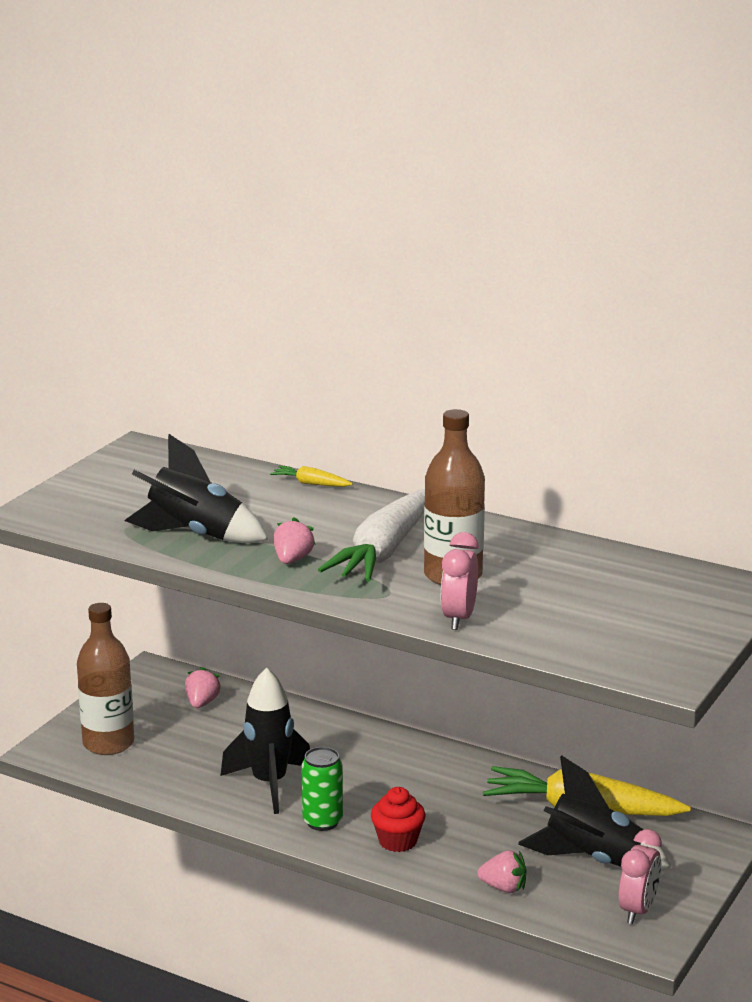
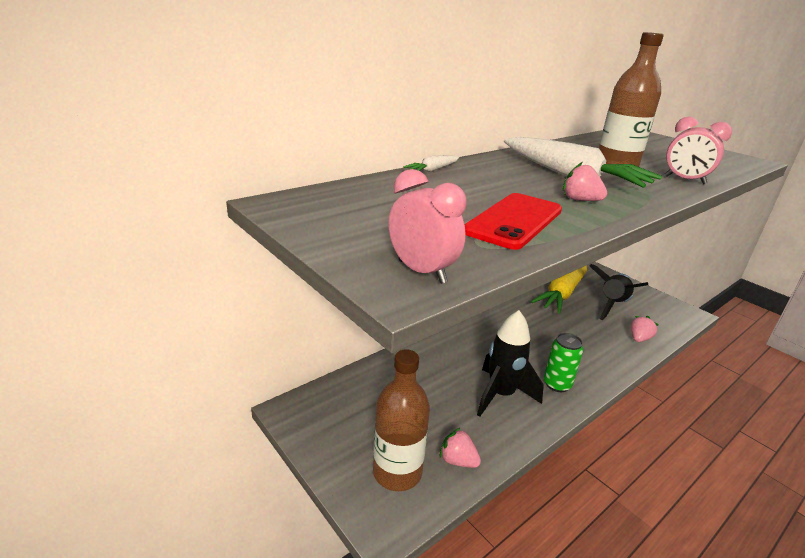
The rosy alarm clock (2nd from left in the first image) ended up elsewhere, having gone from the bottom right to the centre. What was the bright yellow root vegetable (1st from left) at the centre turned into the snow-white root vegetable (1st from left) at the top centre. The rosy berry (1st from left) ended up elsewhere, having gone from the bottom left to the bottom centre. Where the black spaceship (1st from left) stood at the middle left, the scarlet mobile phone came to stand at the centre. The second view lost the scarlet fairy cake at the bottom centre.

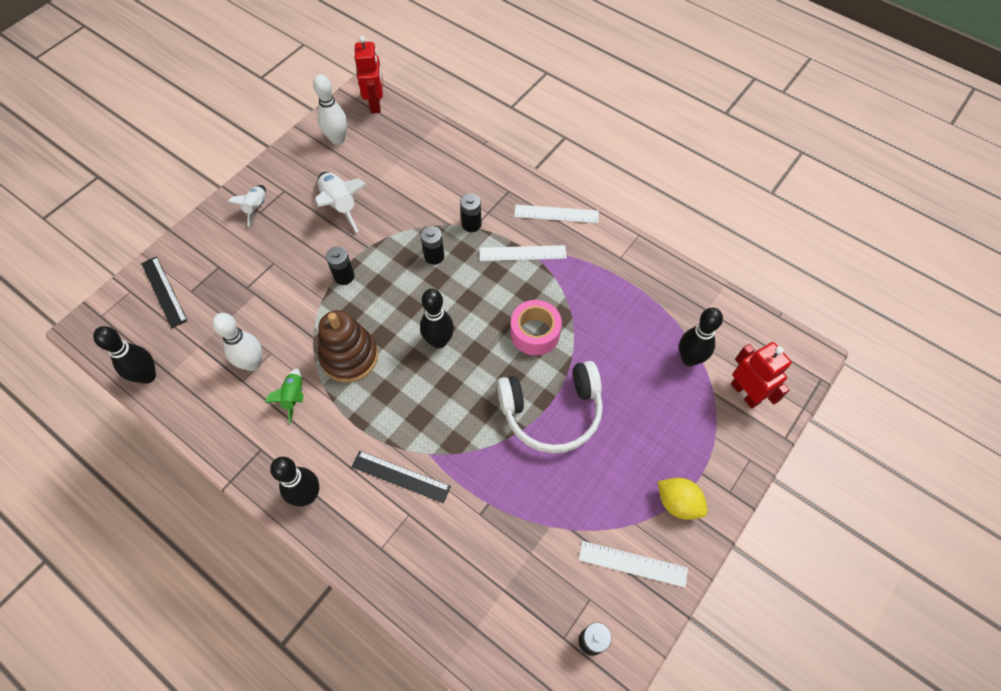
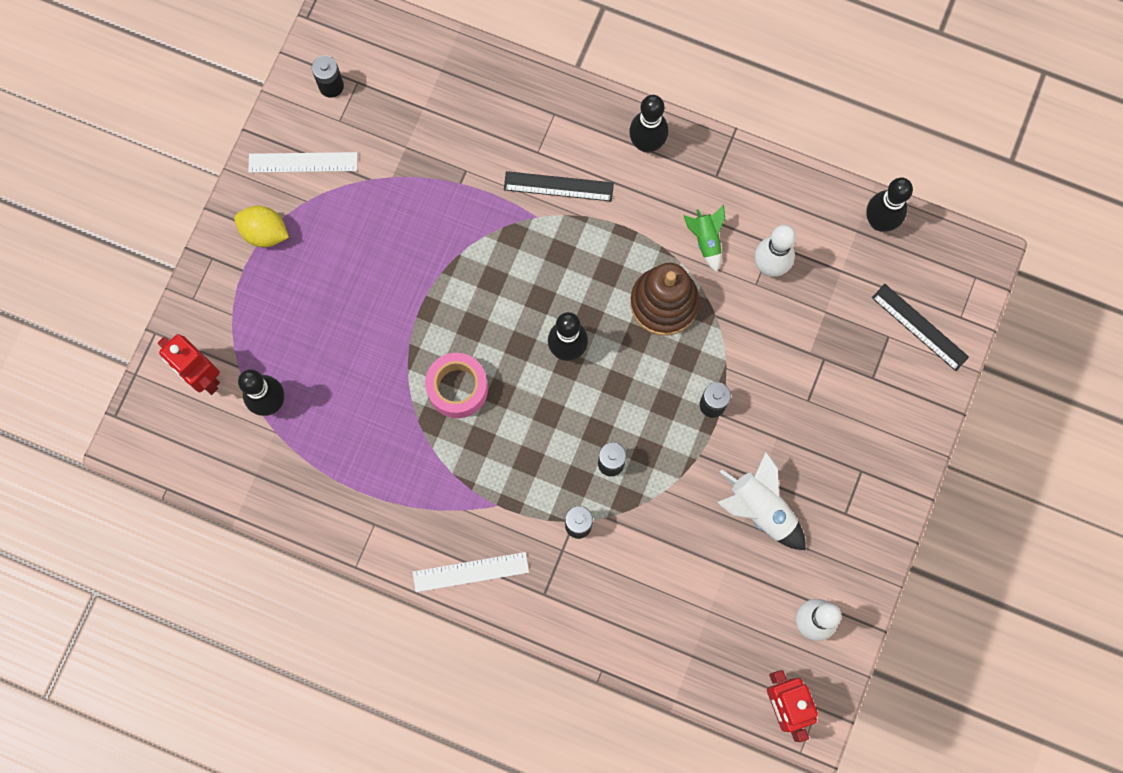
The second view lost the snow-white spaceship (1st from left) at the top left. The second view lost the snow-white straightedge (1st from left) at the centre. The second view lost the snow-white over-ear headphones at the centre.

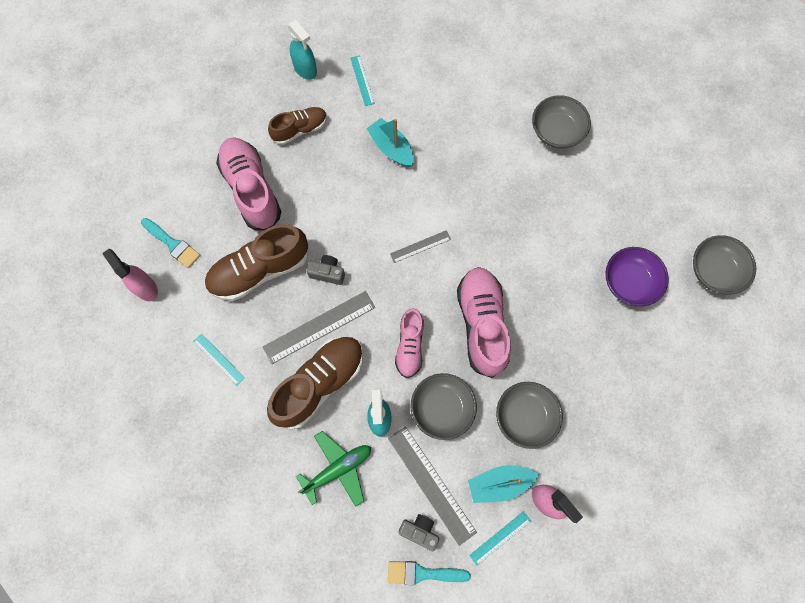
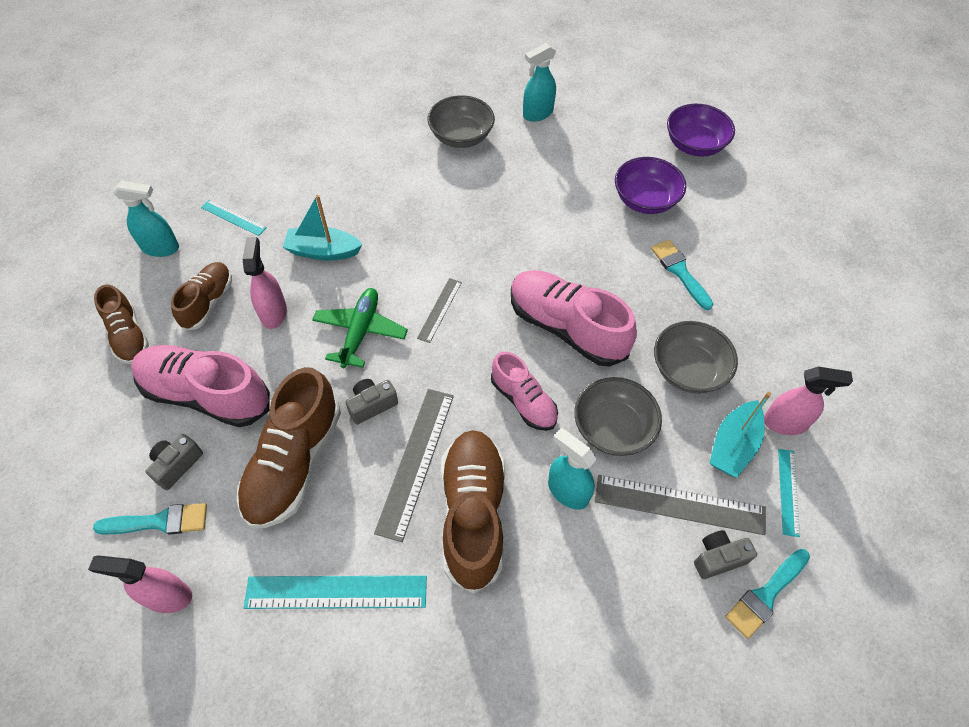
The second view gained the brown shoe (1st from left) at the middle left. The second view gained the grey photo camera (1st from left) at the middle left. The second view gained the rosy spray cleaner (2nd from left) at the middle left. The size of the aqua straightedge (1st from left in the first image) at the middle left changed by a factor of 1.81. The leaf-green plane ended up elsewhere, having gone from the bottom centre to the centre. The second view gained the aqua spray cleaner (2nd from left) at the top centre. The second view gained the aqua paintbrush (2nd from left) at the middle right. What was the grey bowl (4th from left) at the middle right turned into the royal purple bowl (2nd from left) at the top right.

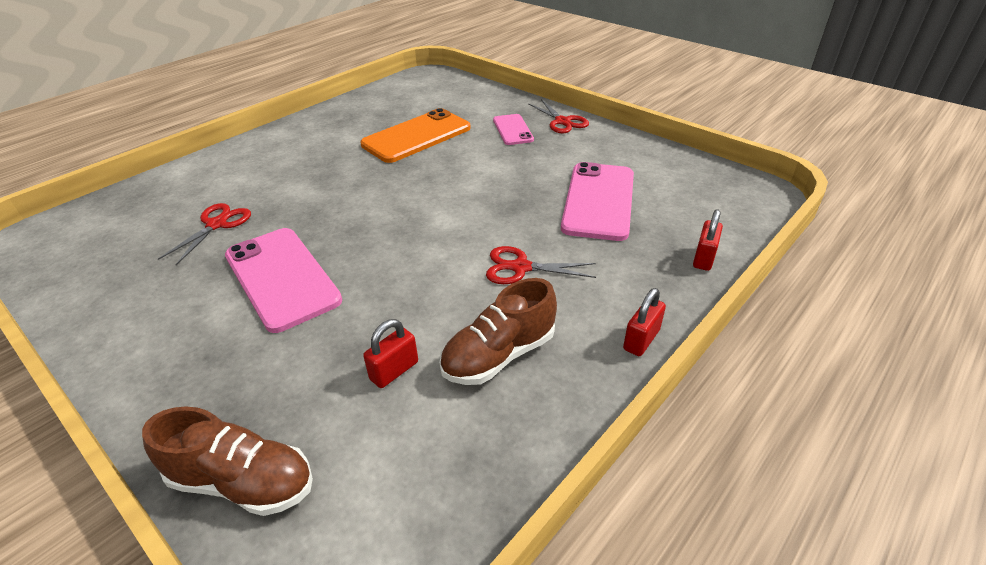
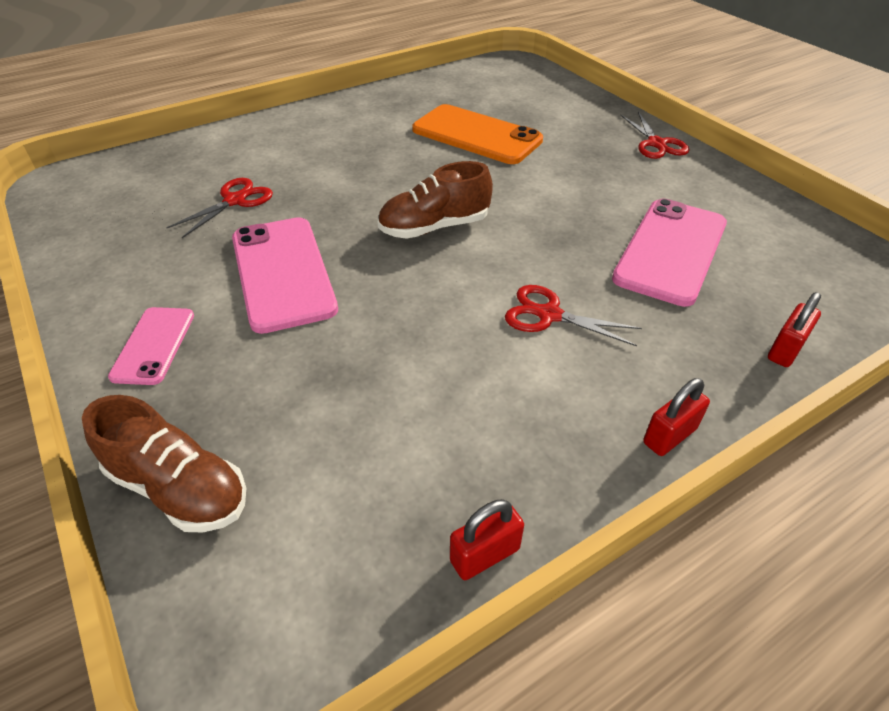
The rosy mobile phone (2nd from left in the first image) ended up elsewhere, having gone from the top centre to the middle left. The brown shoe (2nd from left) ended up elsewhere, having gone from the centre to the top centre. The bright orange mobile phone at the top centre ended up facing another way, 60 degrees clockwise from before. The scarlet lock (1st from left) ended up elsewhere, having gone from the centre to the bottom centre.

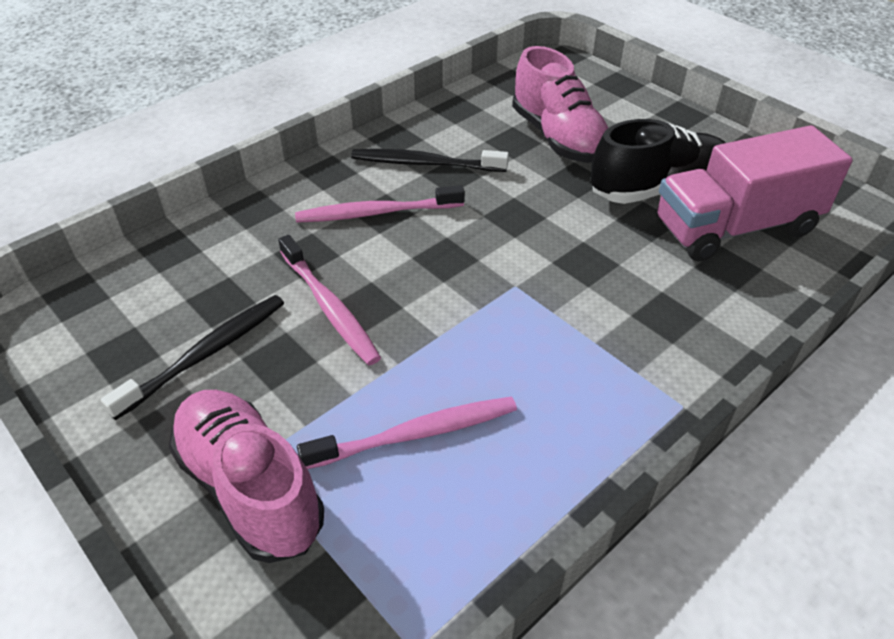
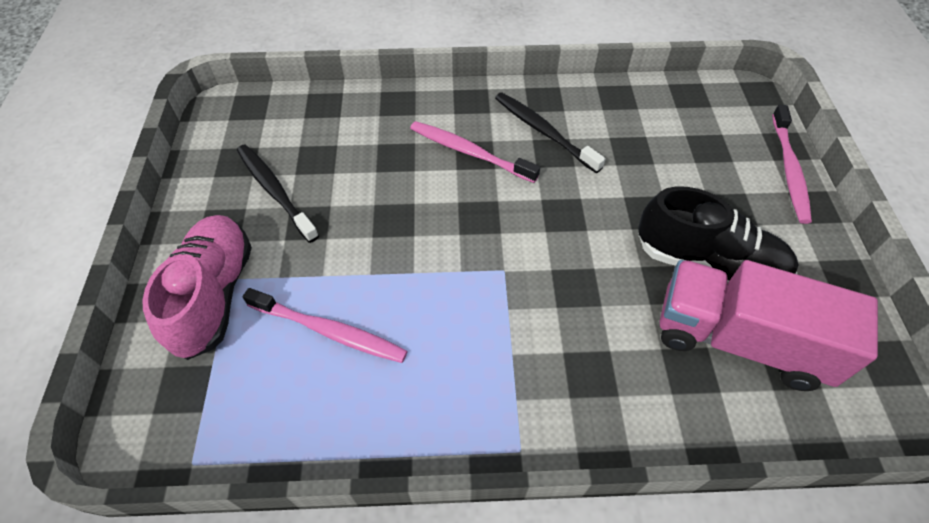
The black dental brush (1st from left) at the middle left ended up facing another way, 120 degrees counterclockwise from before. The rosy dental brush (1st from left in the first image) ended up elsewhere, having gone from the centre to the top right. The second view lost the rosy shoe (2nd from left) at the top centre.

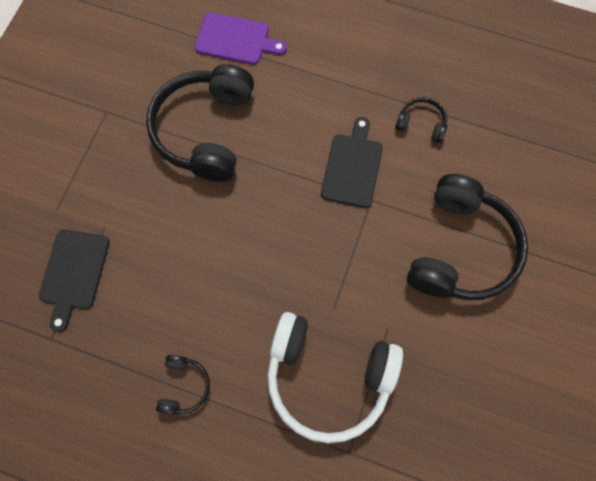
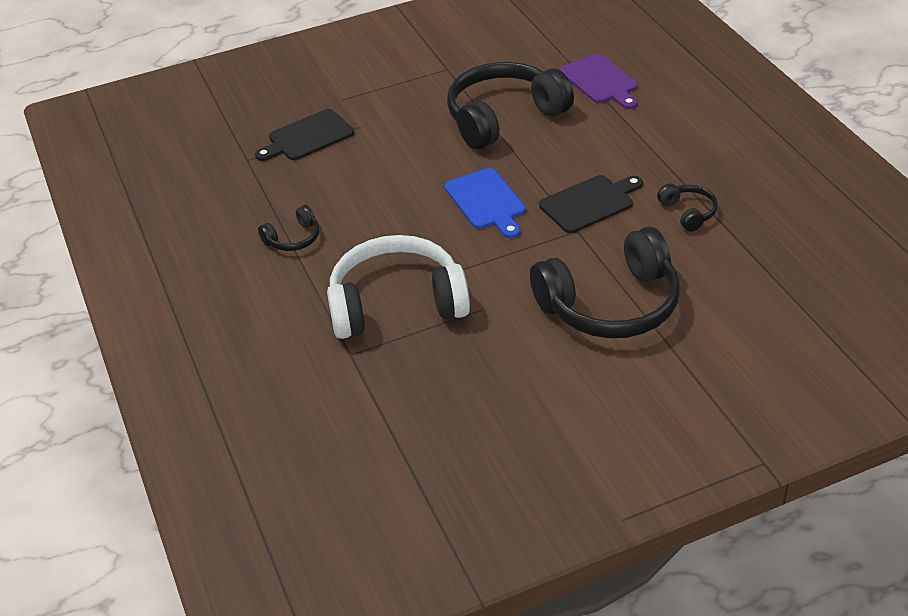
The snow-white over-ear headphones at the bottom centre ended up facing another way, 105 degrees clockwise from before. The second view gained the blue cutting board at the top centre.

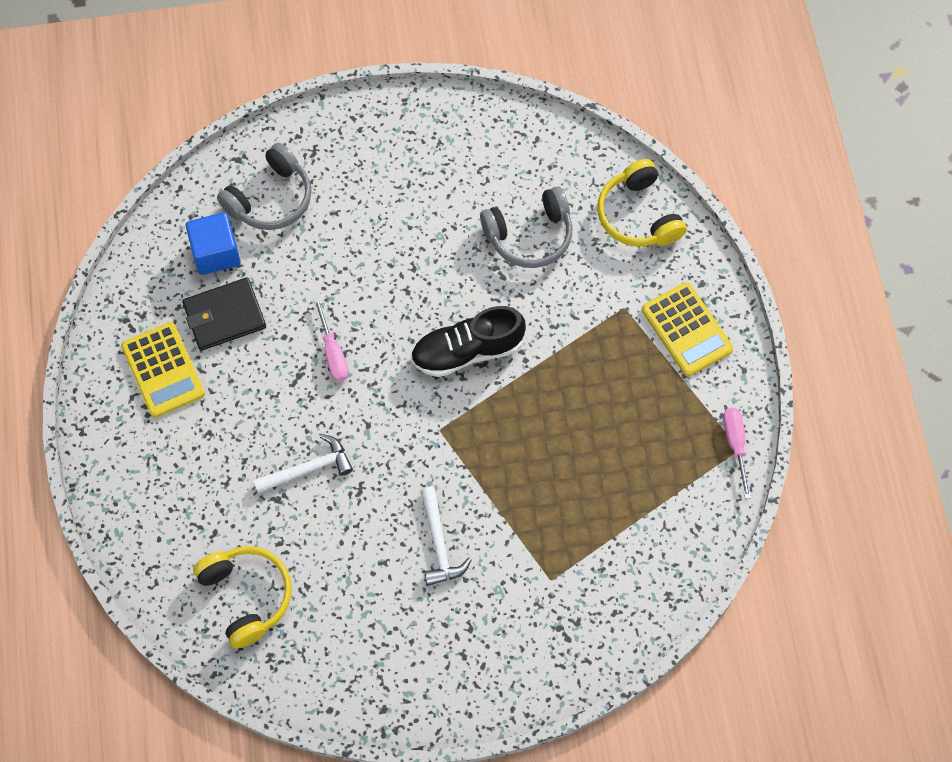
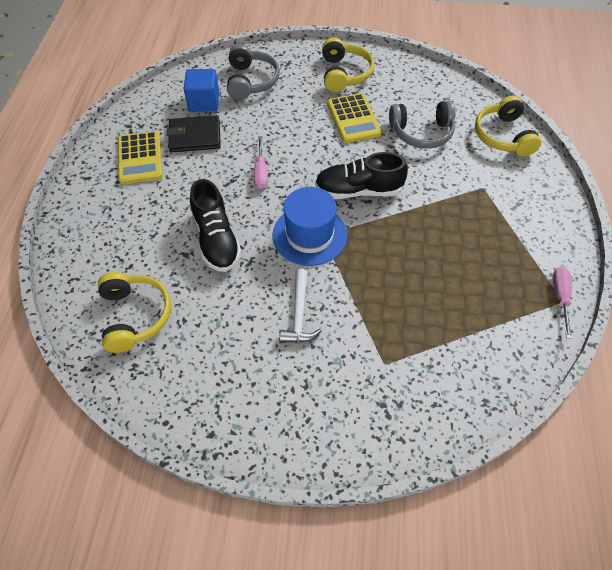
Where the snow-white claw hammer (1st from left) stood at the middle left, the black shoe (1st from left) came to stand at the centre. The grey over-ear headphones (1st from left) at the top left ended up facing another way, 60 degrees counterclockwise from before. The second view gained the blue hat at the centre. The second view gained the bright yellow over-ear headphones (2nd from left) at the top centre. The bright yellow adding machine (2nd from left) ended up elsewhere, having gone from the middle right to the top centre.

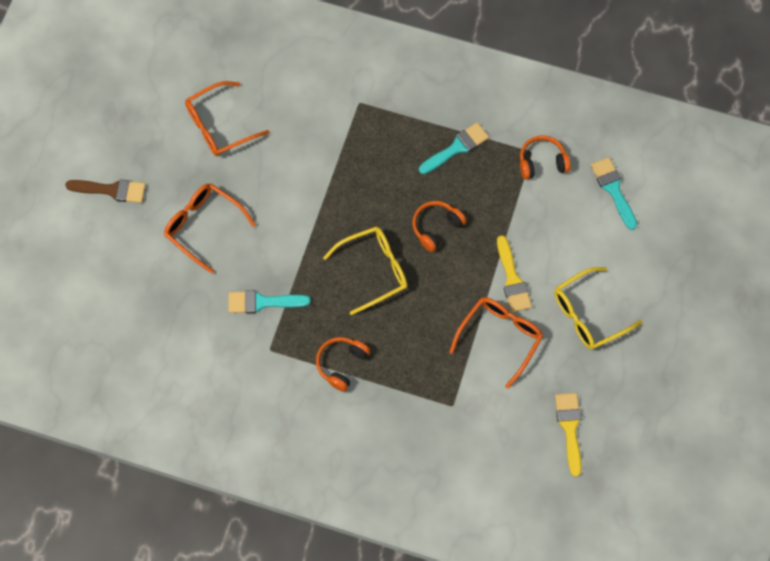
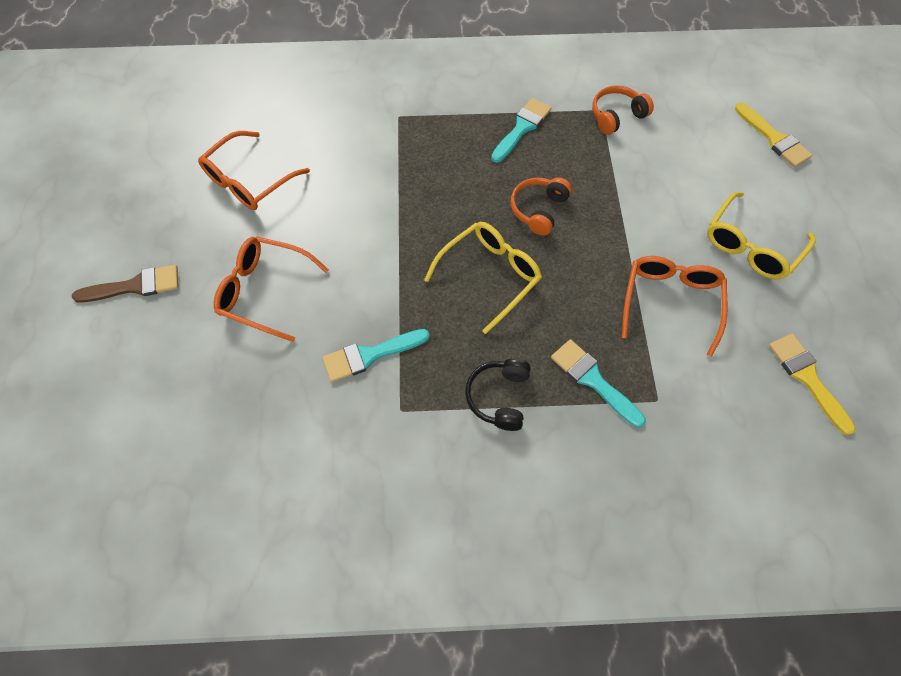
What was the bright orange over-ear headphones (1st from left) at the centre turned into the black over-ear headphones at the centre. The aqua paintbrush (3rd from left) ended up elsewhere, having gone from the middle right to the centre. The bright yellow paintbrush (1st from left) ended up elsewhere, having gone from the middle right to the top right.

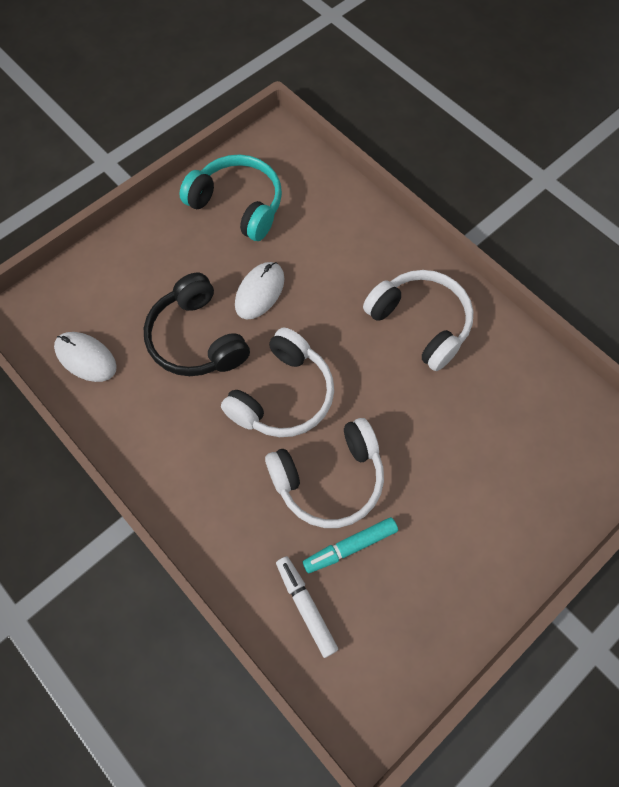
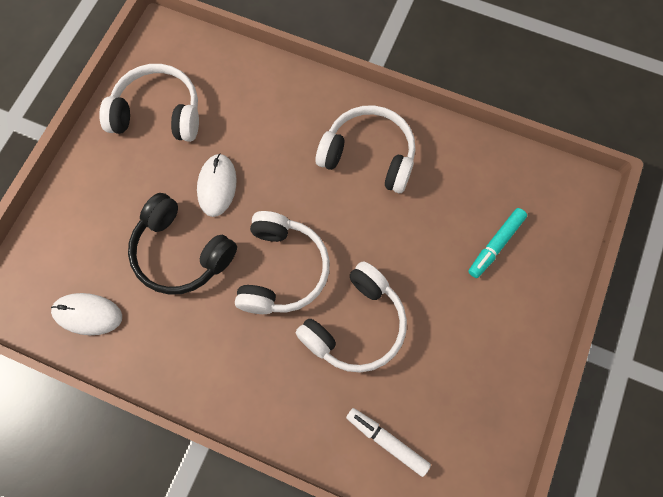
What was the aqua over-ear headphones at the top centre turned into the snow-white over-ear headphones (1st from left) at the top left. The aqua marker pen ended up elsewhere, having gone from the bottom centre to the middle right.

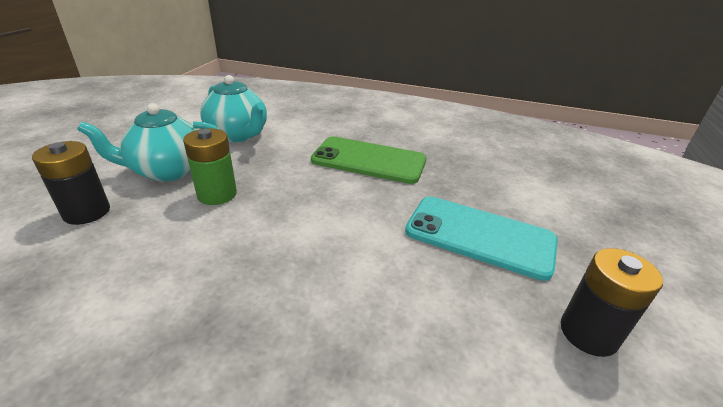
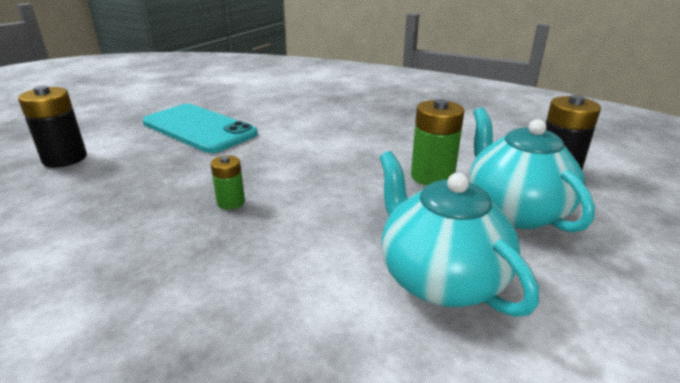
The black AA battery (2nd from left in the first image) ended up elsewhere, having gone from the bottom right to the top left. Where the leaf-green mobile phone stood at the centre, the leaf-green AA battery (1st from left) came to stand at the centre. The aqua teapot (1st from left in the first image) at the middle left ended up facing another way, 105 degrees counterclockwise from before.

